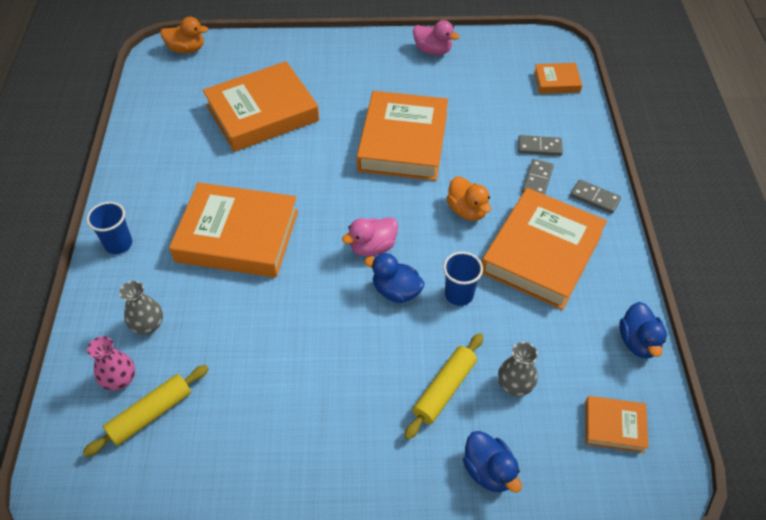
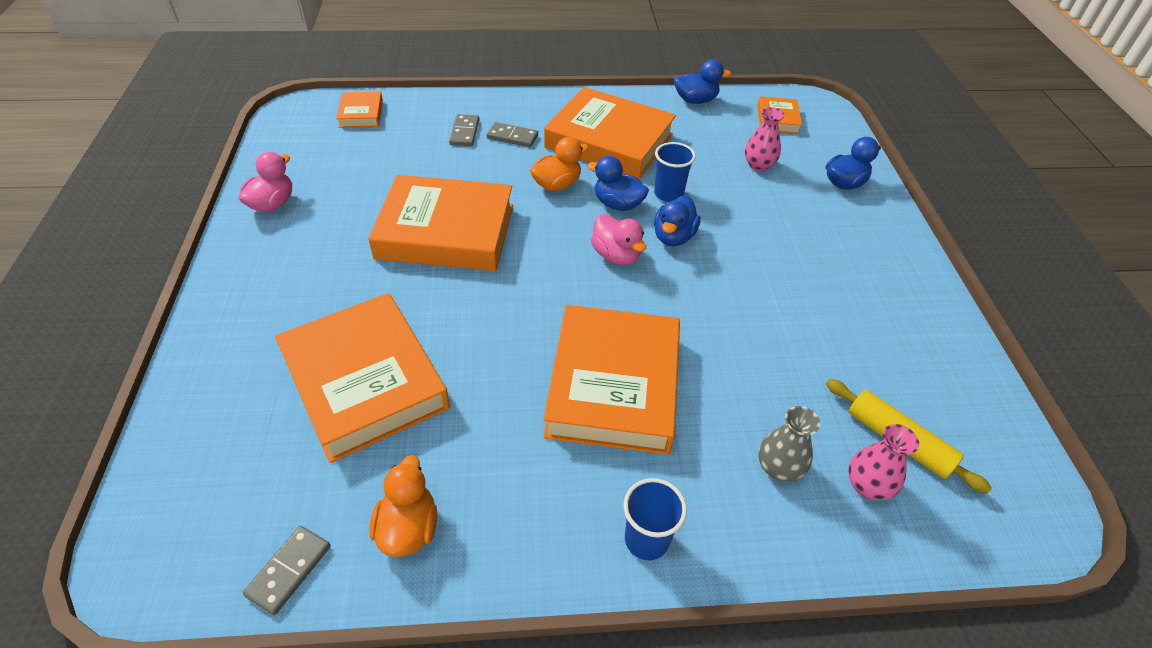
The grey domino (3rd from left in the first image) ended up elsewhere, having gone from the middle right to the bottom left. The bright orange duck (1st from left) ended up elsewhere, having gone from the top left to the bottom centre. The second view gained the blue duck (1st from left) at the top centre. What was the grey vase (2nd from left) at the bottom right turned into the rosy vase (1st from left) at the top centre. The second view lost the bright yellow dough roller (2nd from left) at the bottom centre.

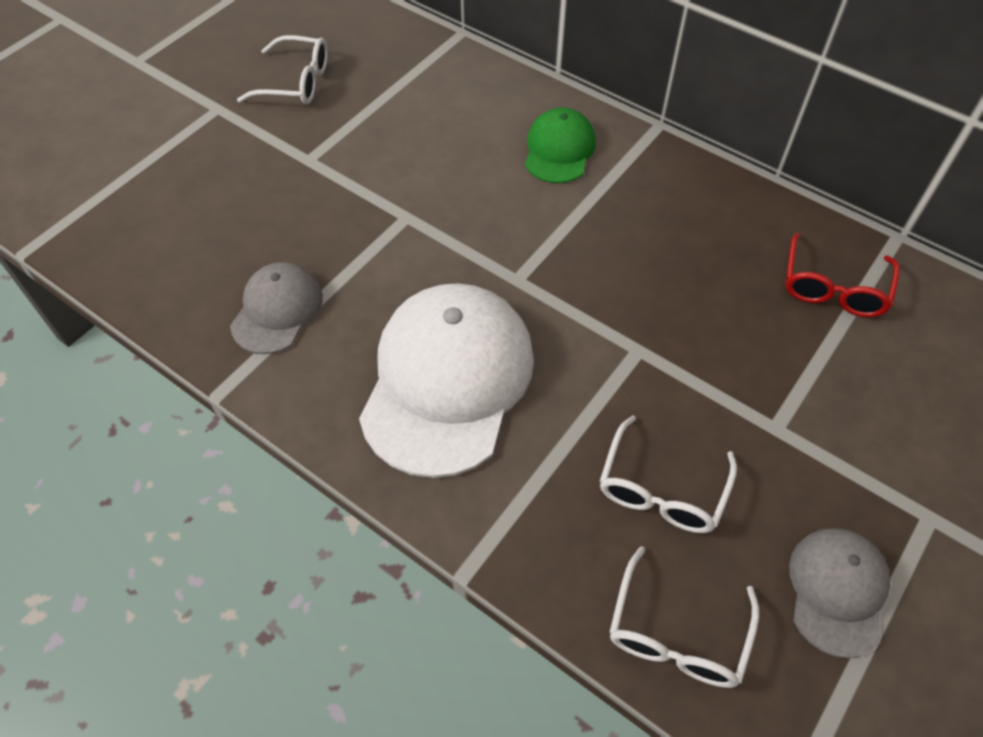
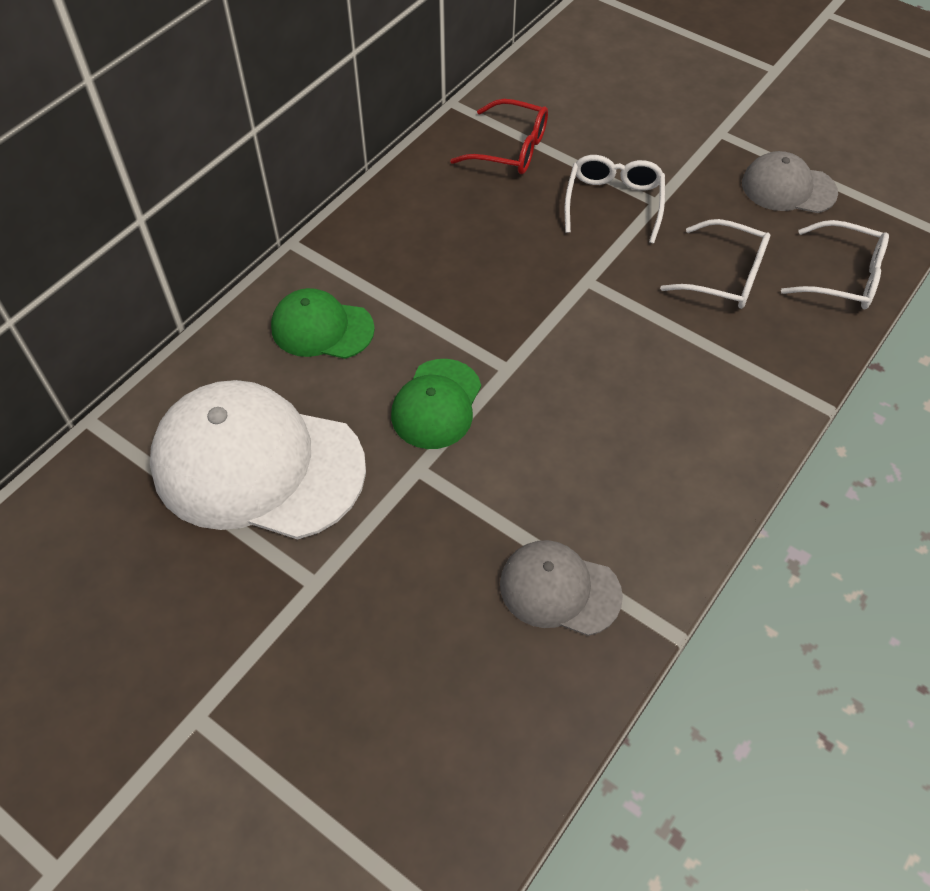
The snow-white cap ended up elsewhere, having gone from the centre to the middle left. The second view gained the leaf-green cap (2nd from left) at the centre. The snow-white eyeglasses (1st from left) ended up elsewhere, having gone from the top left to the top centre.

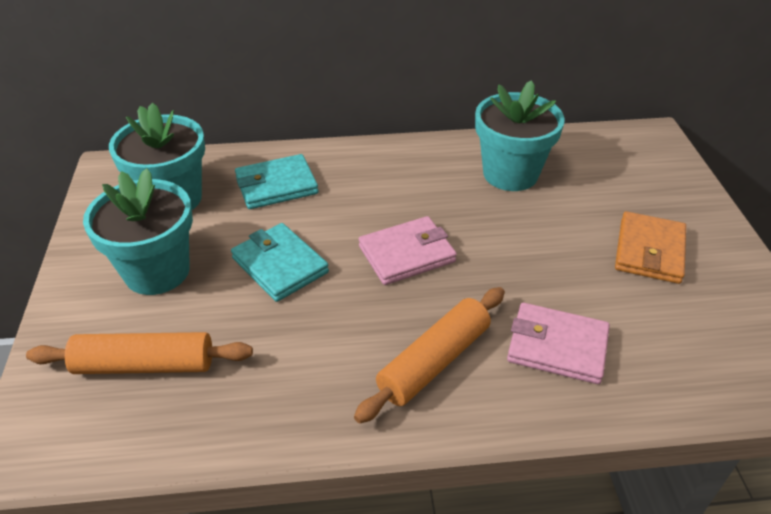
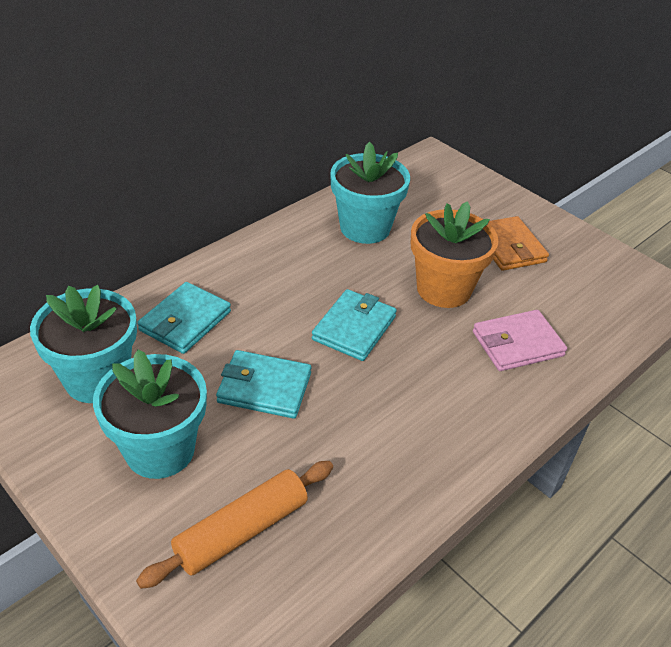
What was the rosy billfold (1st from left) at the centre turned into the aqua billfold (3rd from left) at the centre. The second view gained the bright orange plant pot at the middle right. The second view lost the bright orange dough roller (2nd from left) at the bottom centre.

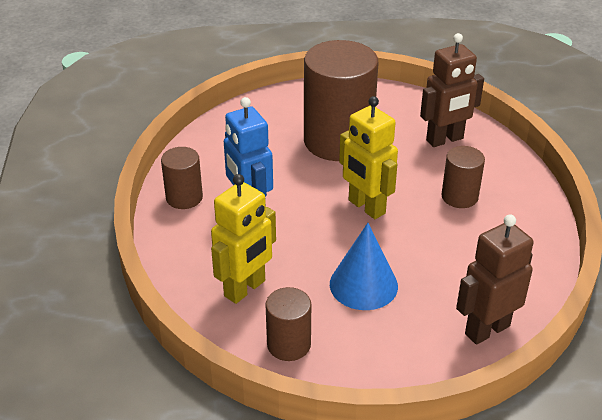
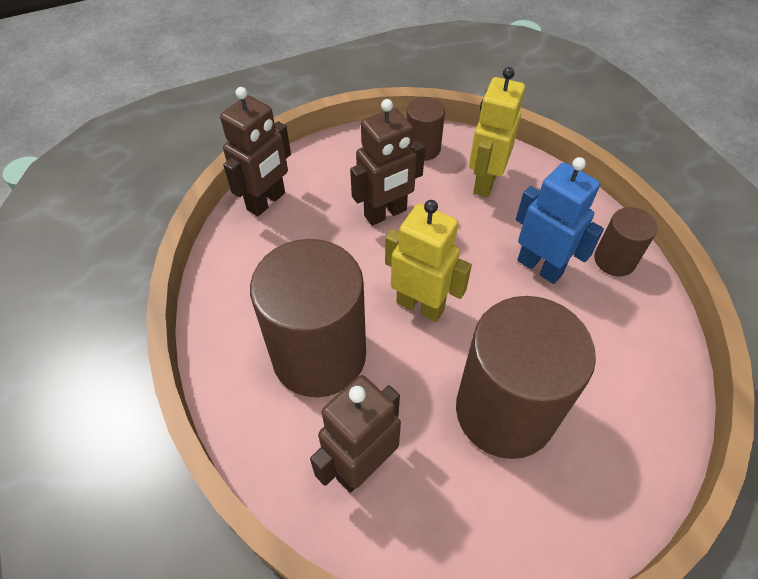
The size of the brown cylinder shape (4th from left in the first image) at the middle right changed by a factor of 2.04. Where the blue solid cone stood at the centre, the brown robot figure (3rd from left) came to stand at the top centre.

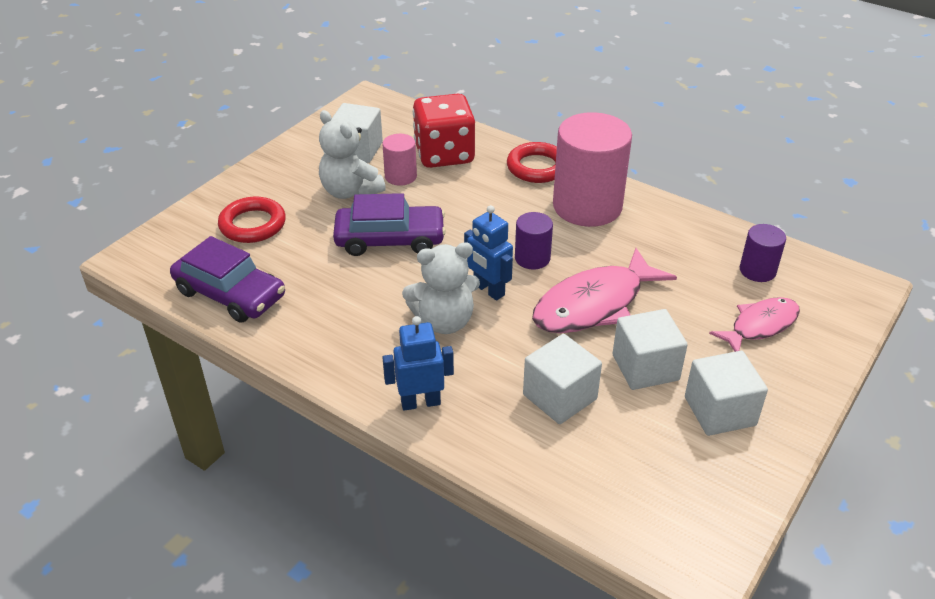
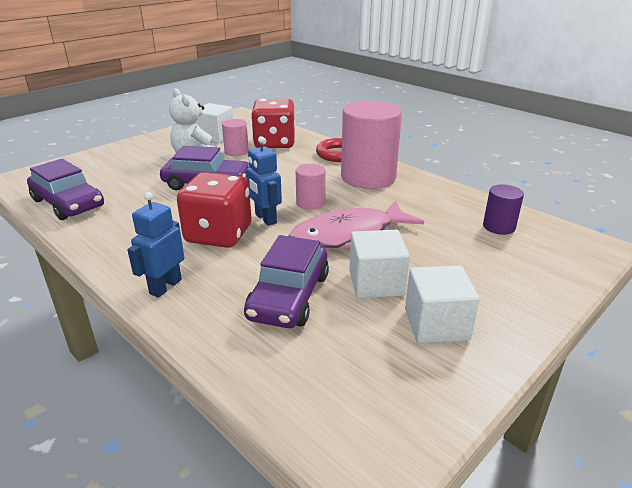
The blue robot figure (1st from left) at the centre ended up facing another way, 60 degrees counterclockwise from before. Where the snow-white teddy bear (2nd from left) stood at the centre, the scarlet die (1st from left) came to stand at the centre. Where the snow-white block (2nd from left) stood at the centre, the royal purple automobile (3rd from left) came to stand at the centre. What was the royal purple cylinder shape (1st from left) at the centre turned into the rosy cylinder shape (2nd from left) at the centre. The second view lost the scarlet ring (1st from left) at the middle left. The second view lost the rosy fish figure (2nd from left) at the middle right.

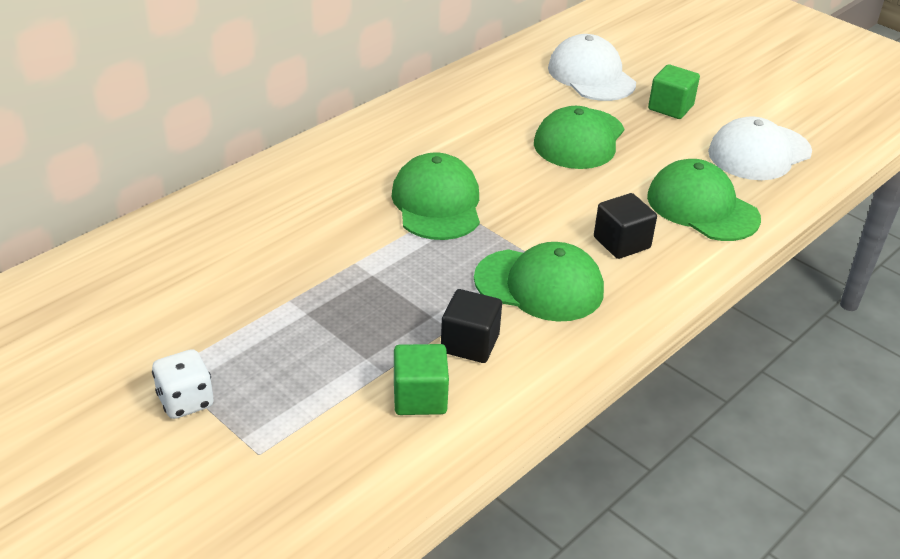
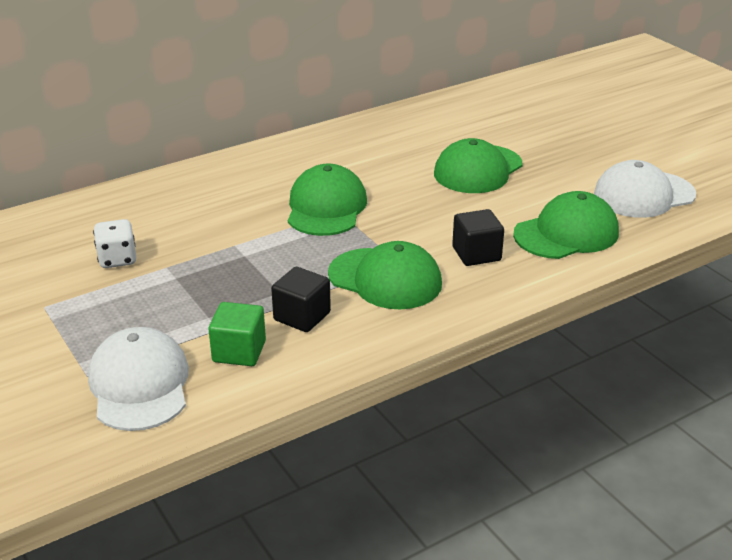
The snow-white cap (1st from left) ended up elsewhere, having gone from the top centre to the bottom left. The snow-white die ended up elsewhere, having gone from the bottom left to the middle left. The leaf-green cap (4th from left) at the middle right ended up facing another way, 90 degrees clockwise from before. The second view lost the leaf-green block (2nd from left) at the top right.

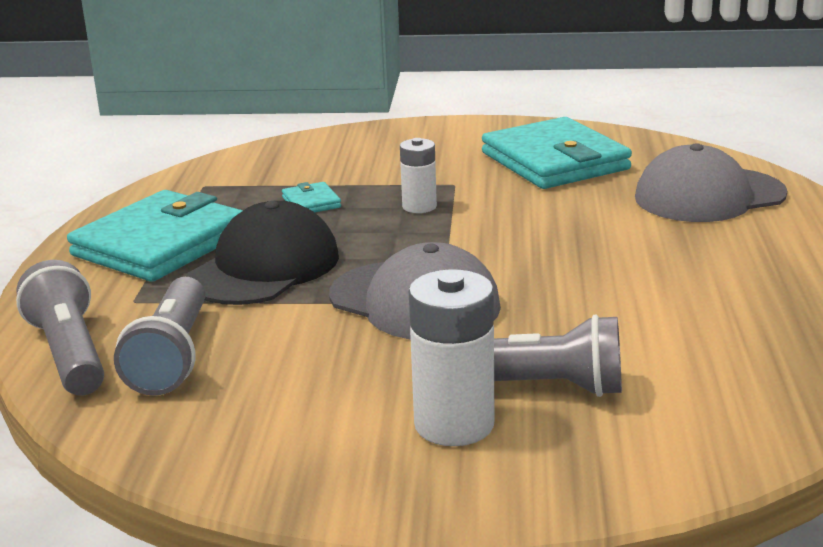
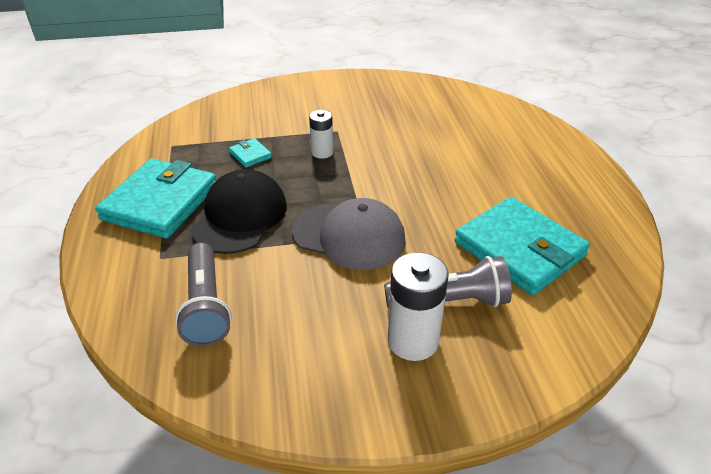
The aqua billfold (3rd from left) ended up elsewhere, having gone from the top right to the middle right. The second view lost the grey torch (1st from left) at the middle left. The second view lost the grey cap (2nd from left) at the top right.

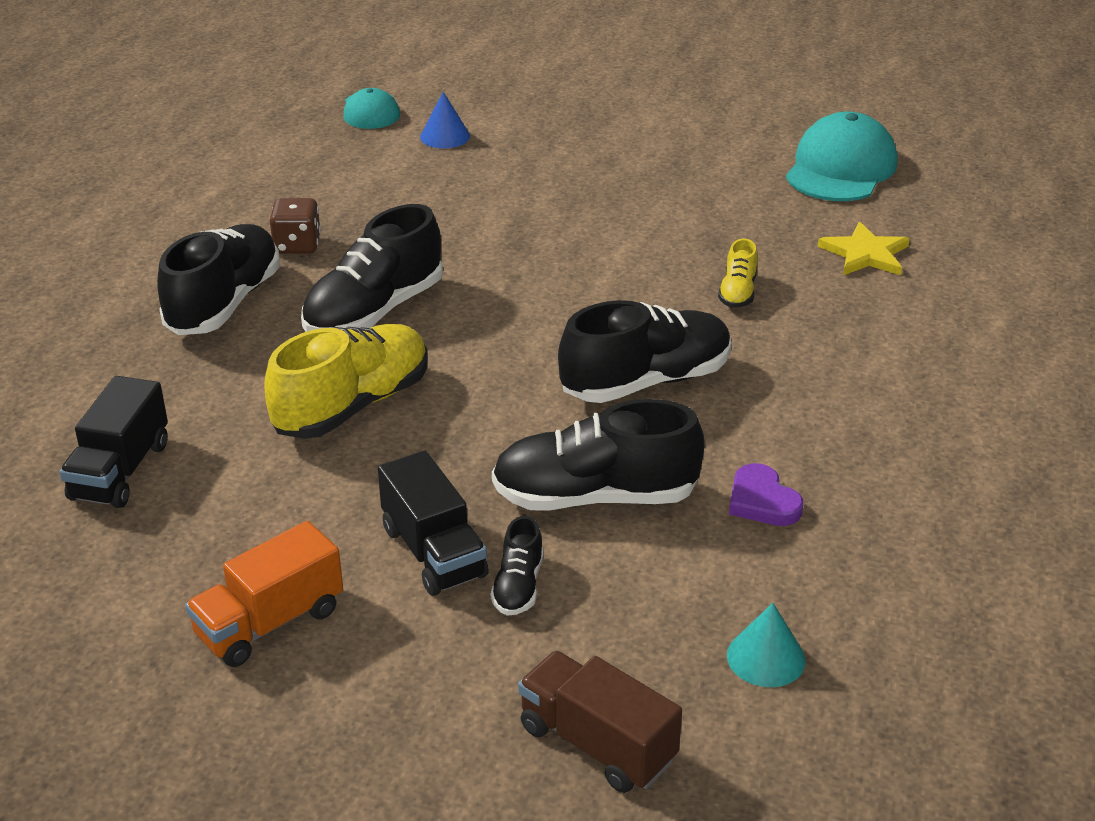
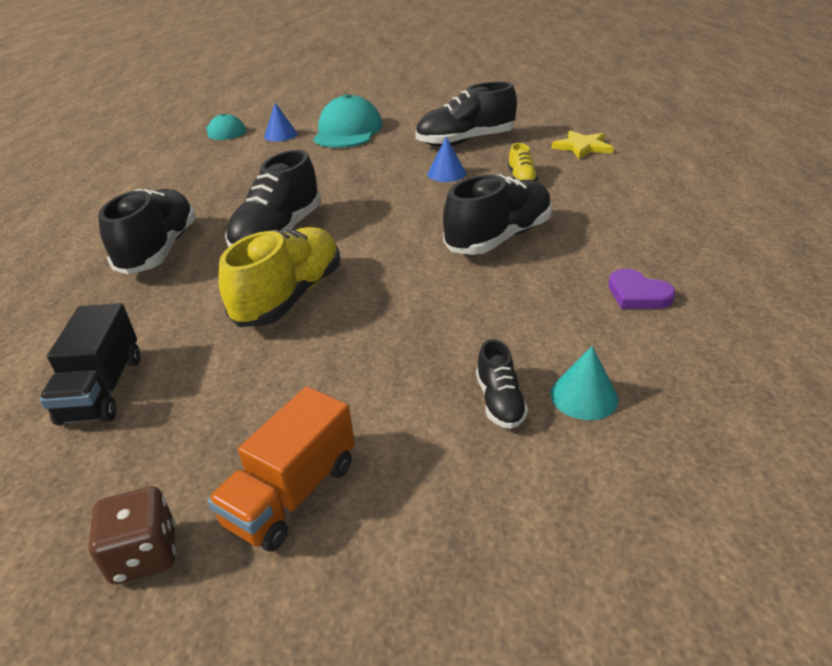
The brown die ended up elsewhere, having gone from the top left to the bottom left. The aqua cap (2nd from left) ended up elsewhere, having gone from the top right to the top centre. The black shoe (4th from left in the first image) ended up elsewhere, having gone from the centre to the top centre. The second view gained the blue solid cone (2nd from left) at the top centre. The aqua solid cone ended up elsewhere, having gone from the bottom right to the middle right. The second view lost the black truck (2nd from left) at the centre. The second view lost the brown truck at the bottom centre.

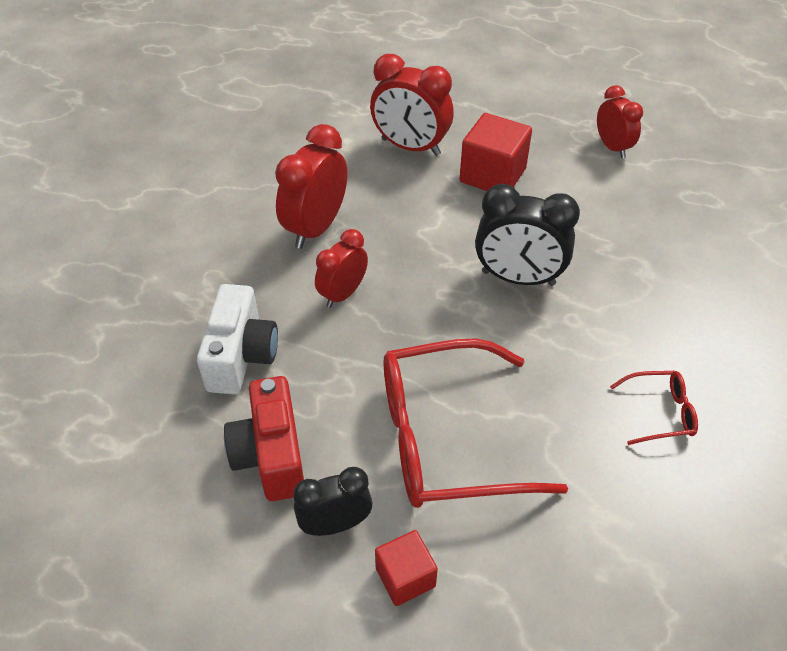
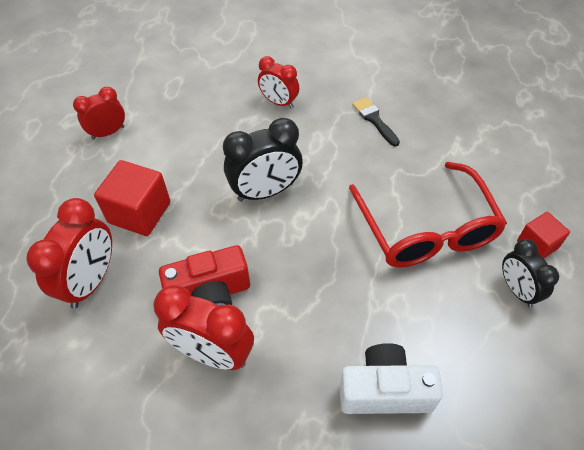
The scarlet photo camera ended up elsewhere, having gone from the bottom centre to the centre. The black alarm clock (2nd from left in the first image) at the middle right ended up facing another way, 60 degrees clockwise from before. The scarlet alarm clock (2nd from left in the first image) ended up elsewhere, having gone from the centre to the top centre. Where the scarlet eyeglasses (2nd from left) stood at the middle right, the black paintbrush came to stand at the top centre.

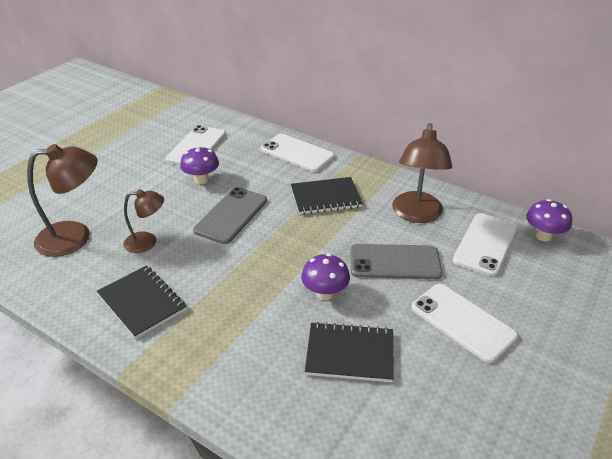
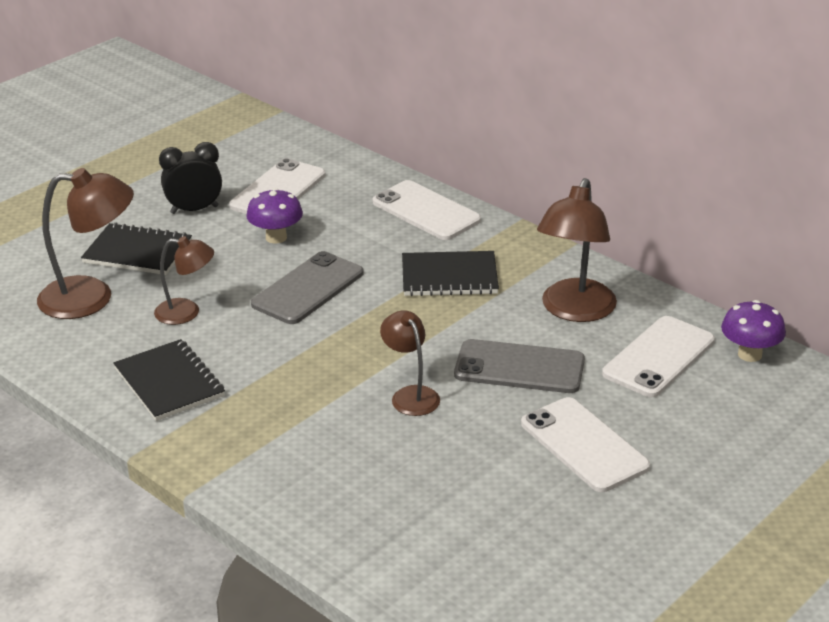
The black notepad (3rd from left in the first image) ended up elsewhere, having gone from the bottom centre to the middle left. The second view gained the black alarm clock at the top left. Where the royal purple toadstool (2nd from left) stood at the centre, the brown reading lamp (3rd from left) came to stand at the centre.

